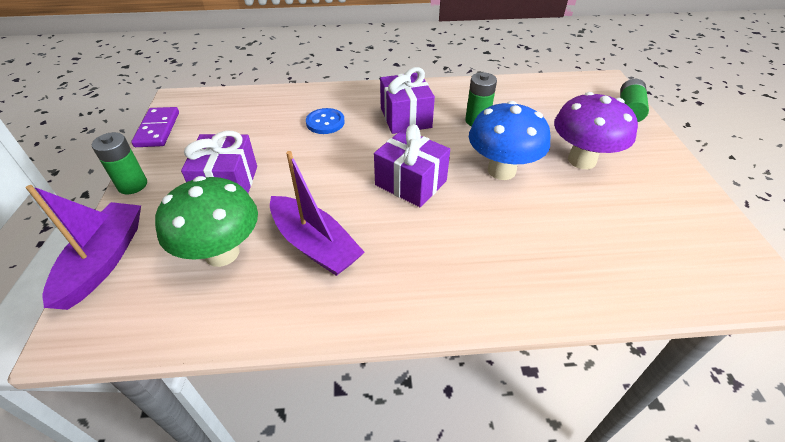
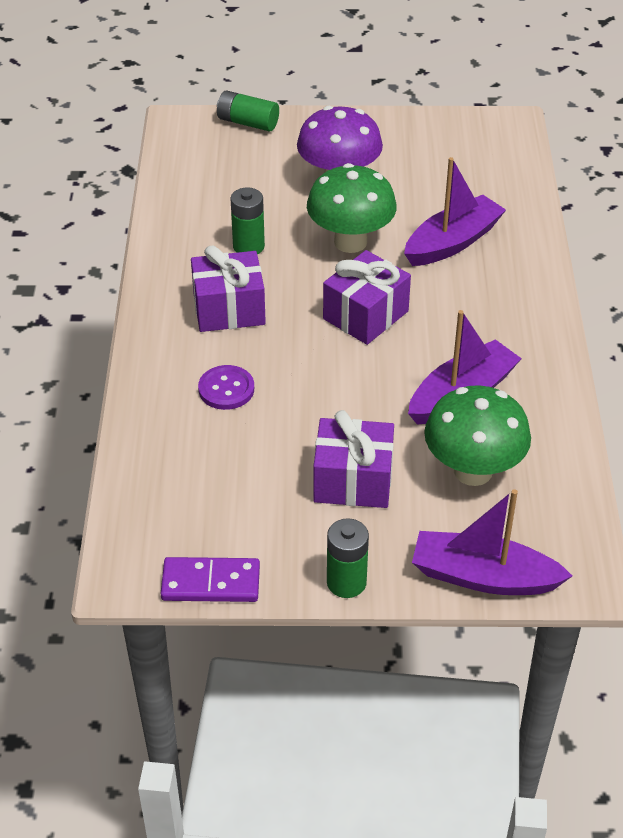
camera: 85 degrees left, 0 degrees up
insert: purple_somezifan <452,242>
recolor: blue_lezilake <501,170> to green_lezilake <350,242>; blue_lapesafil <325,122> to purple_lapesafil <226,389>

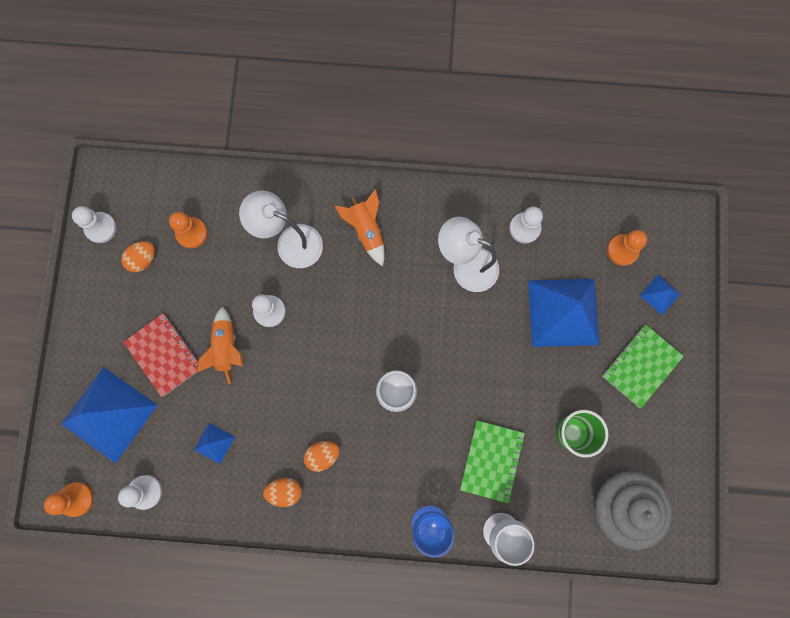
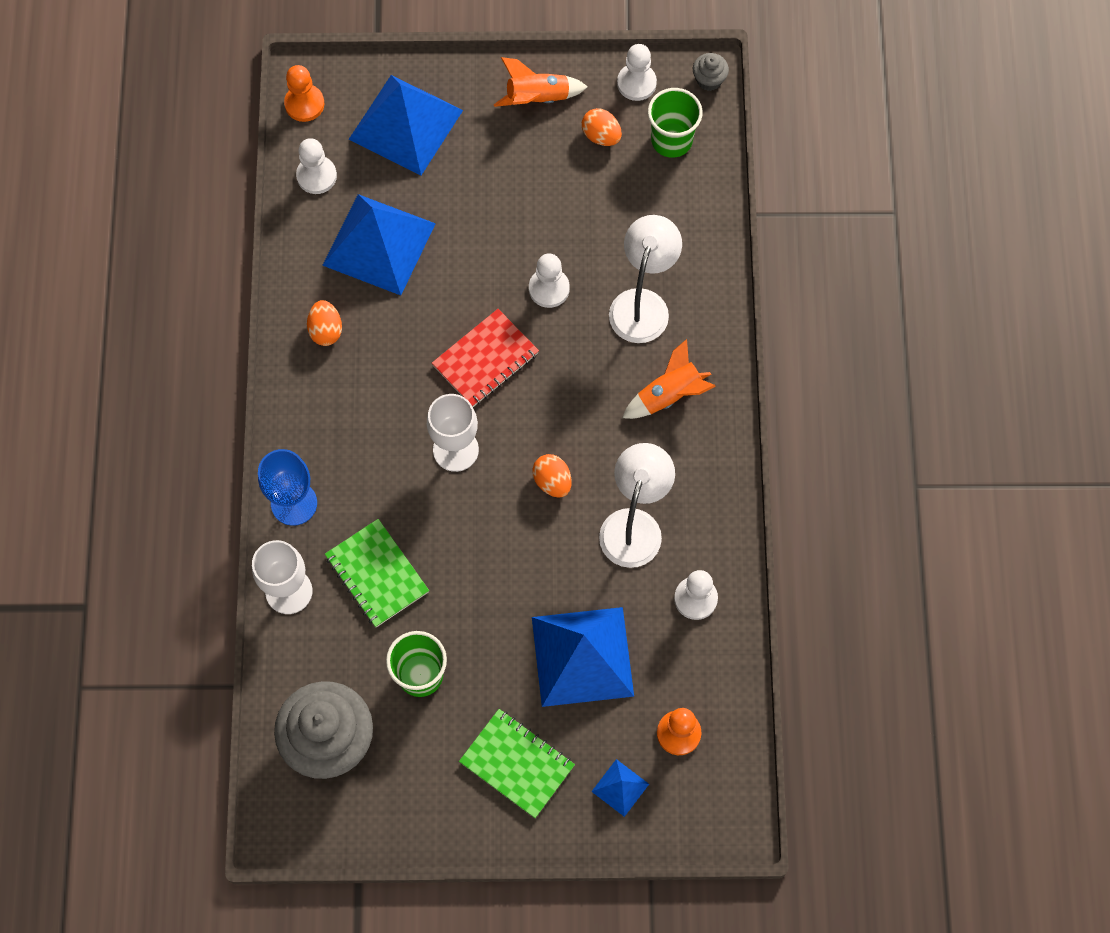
camera: 85 degrees right, 10 degrees down
delete: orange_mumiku <191,233>
insert: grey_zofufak <709,80>; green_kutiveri <671,140>
move: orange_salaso <226,347> to <537,98>; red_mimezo <164,355> to <485,360>; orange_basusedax <322,455> to <552,481>
rotate: green_mimezo <492,461> = <377,574> 45 degrees clockwise
resize: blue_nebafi <214,443> = <379,244> x2.28

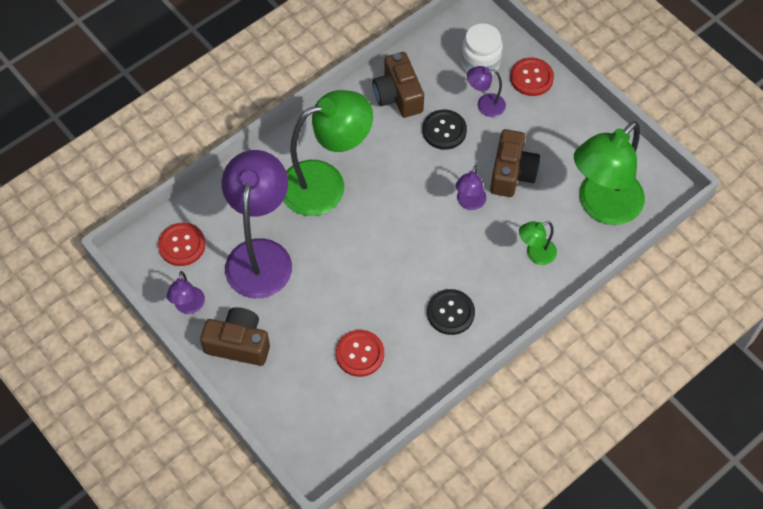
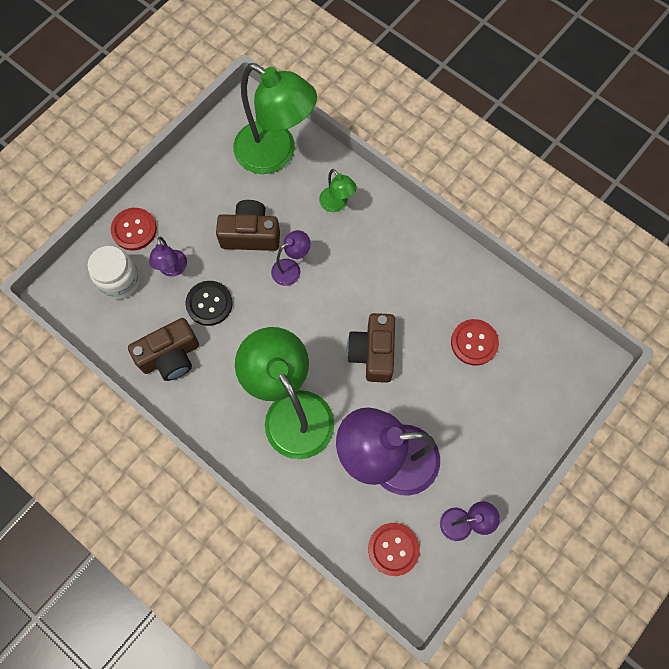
camera: 100 degrees left, 10 degrees up
delete: black_lapesafil <450,313>
move: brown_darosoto <239,344> to <373,352>
rotate: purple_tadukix <469,203> = <291,268> 45 degrees counterclockwise

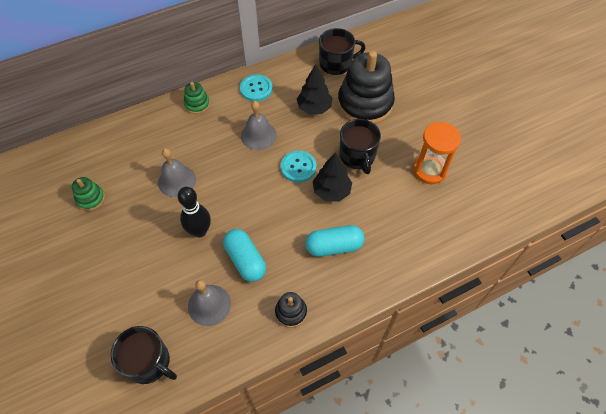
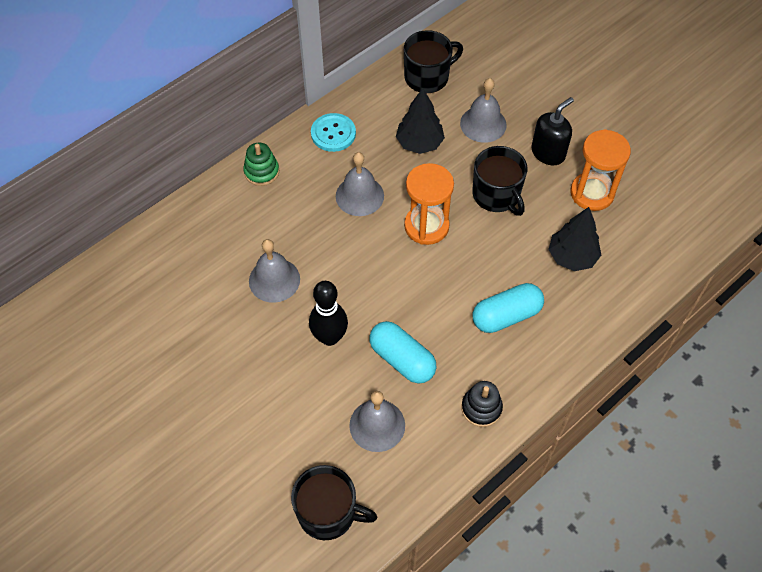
camera: 15 degrees left, 0 degrees up
delete: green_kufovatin <90,199>
insert: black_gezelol <548,153>
move: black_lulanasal <331,191> to <572,257>
replace: black_kufovatin <365,104> to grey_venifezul <483,124>; turquoise_lapesafil <298,167> to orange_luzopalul <426,226>

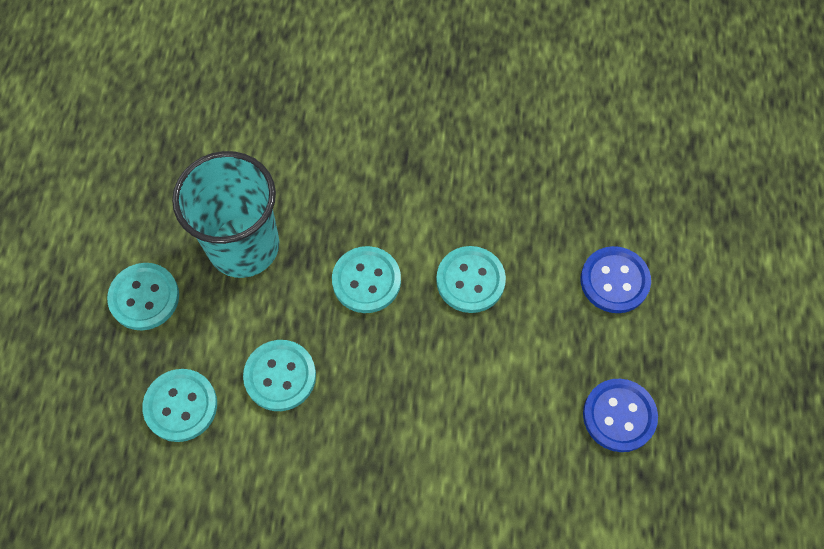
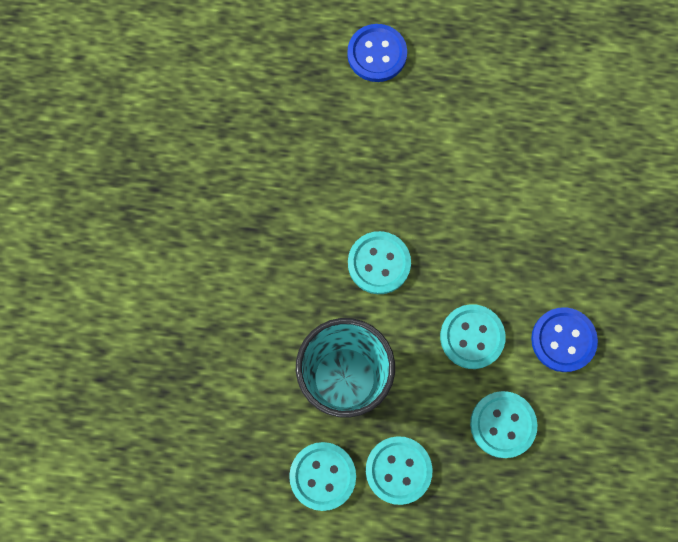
camera: 90 degrees left, 10 degrees up
move: turquoise_lapesafil <470,280> to <322,476>; blue_lapesafil <619,416> to <563,340>

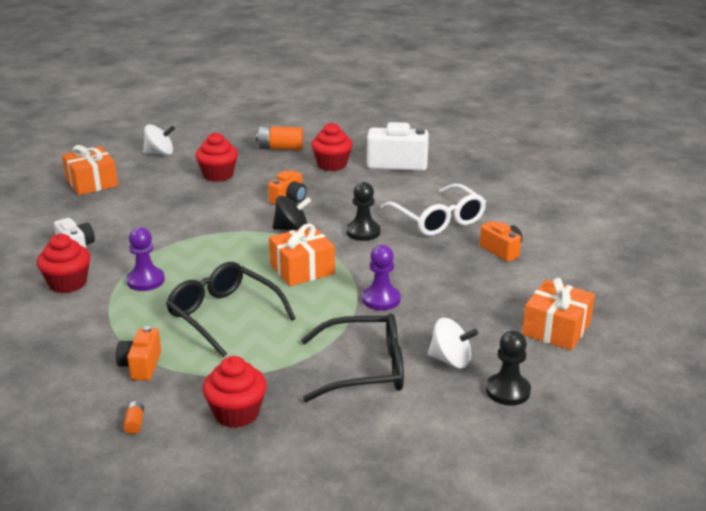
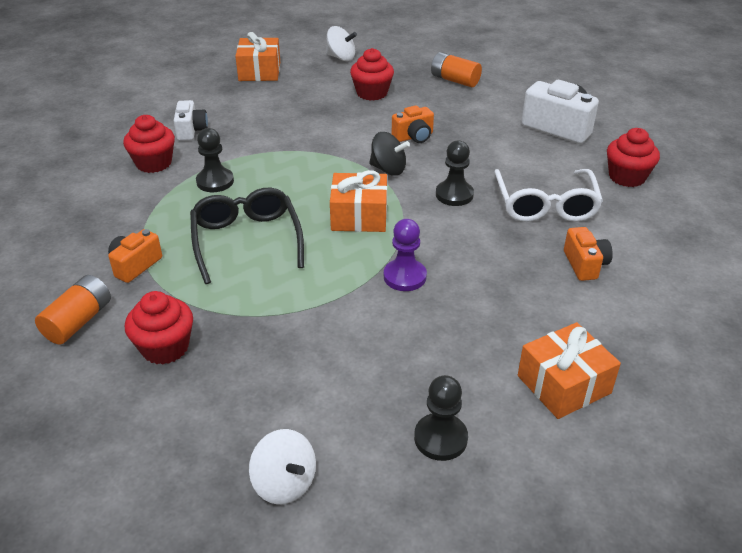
camera: 30 degrees right, 10 degrees up
delete: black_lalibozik <365,369>
move: red_zofufak <332,165> to <627,177>; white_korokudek <451,360> to <284,483>
recolor: purple_mumiku <145,281> to black_mumiku <215,181>
resize: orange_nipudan <135,423> = <78,321> x2.18

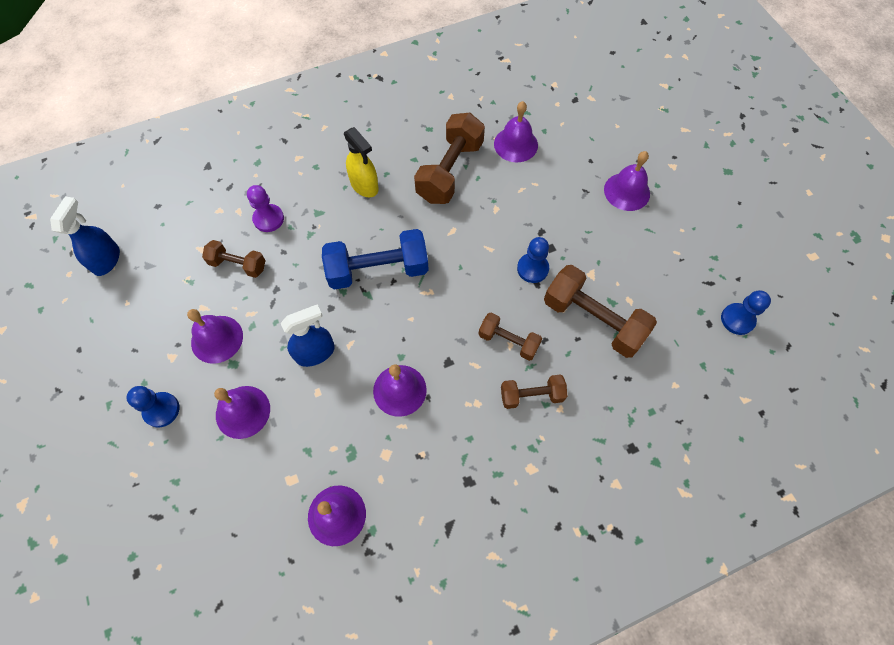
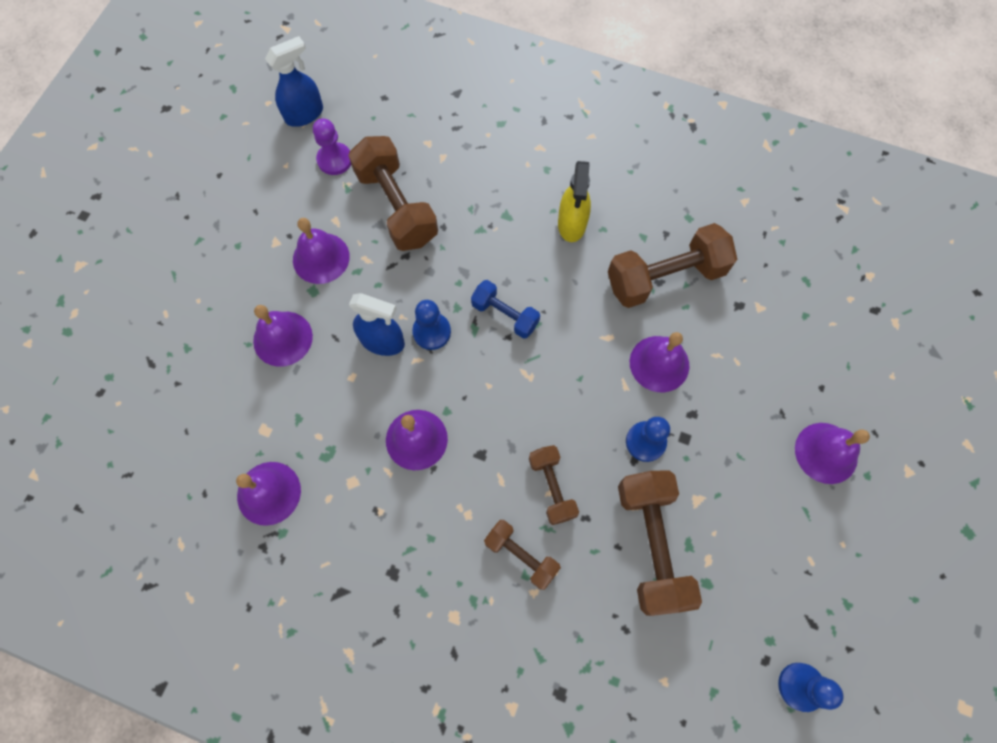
camera: 45 degrees right, 5 degrees up
move: purple_venifezul <515,144> to <659,363>; purple_mumiku <268,219> to <335,160>; blue_mumiku <161,410> to <431,332>
resize: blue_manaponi <378,270> = <505,315> x0.57; brown_manaponi <238,265> = <396,206> x1.75

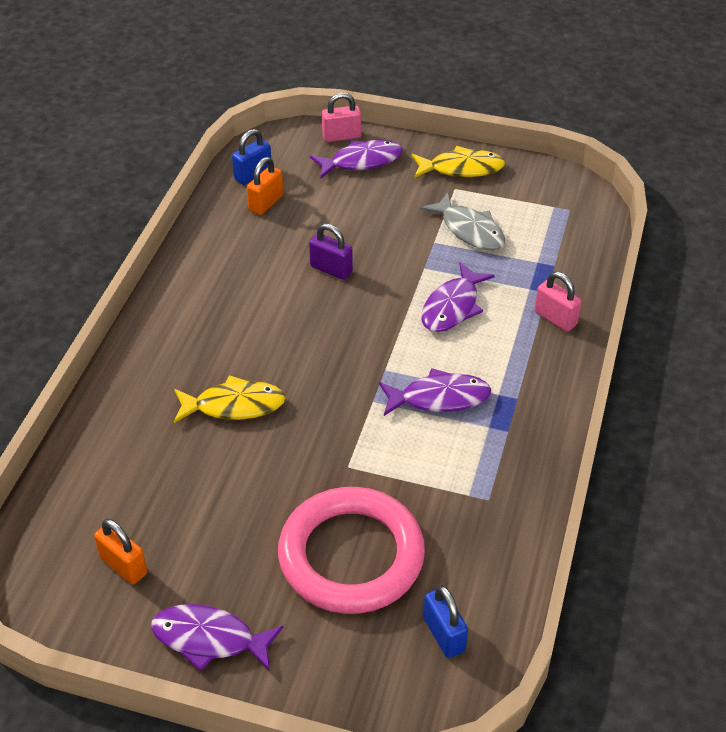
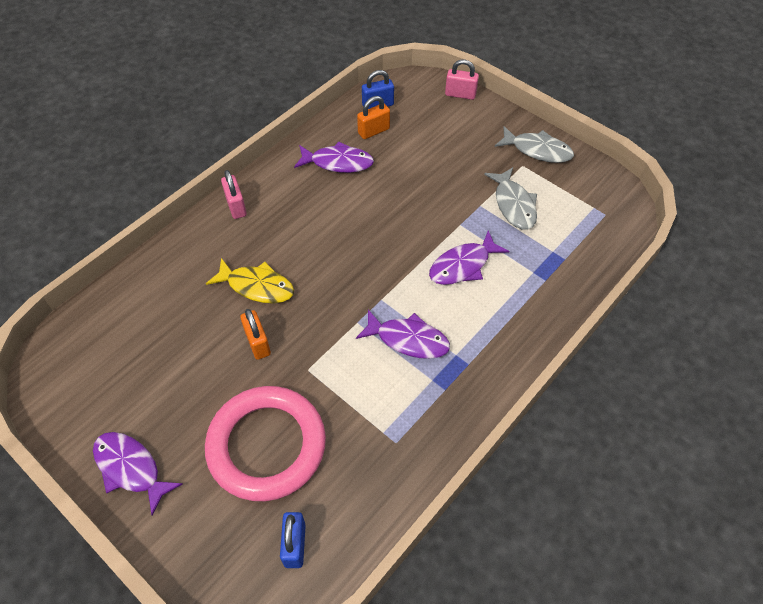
camera: 25 degrees right, 10 degrees up
delete: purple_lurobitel <331,269>
move: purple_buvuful <361,161> to <338,162>; pink_lurobitel <555,318> to <236,206>; orange_lurobitel <124,566> to <258,343>
recolor: yellow_buvuful <461,168> to grey_buvuful <537,150>

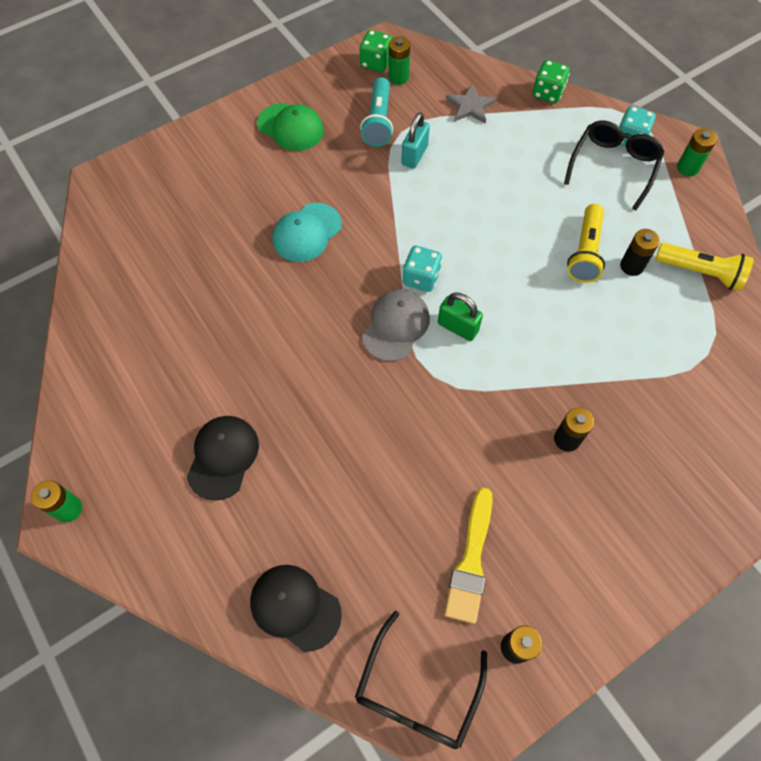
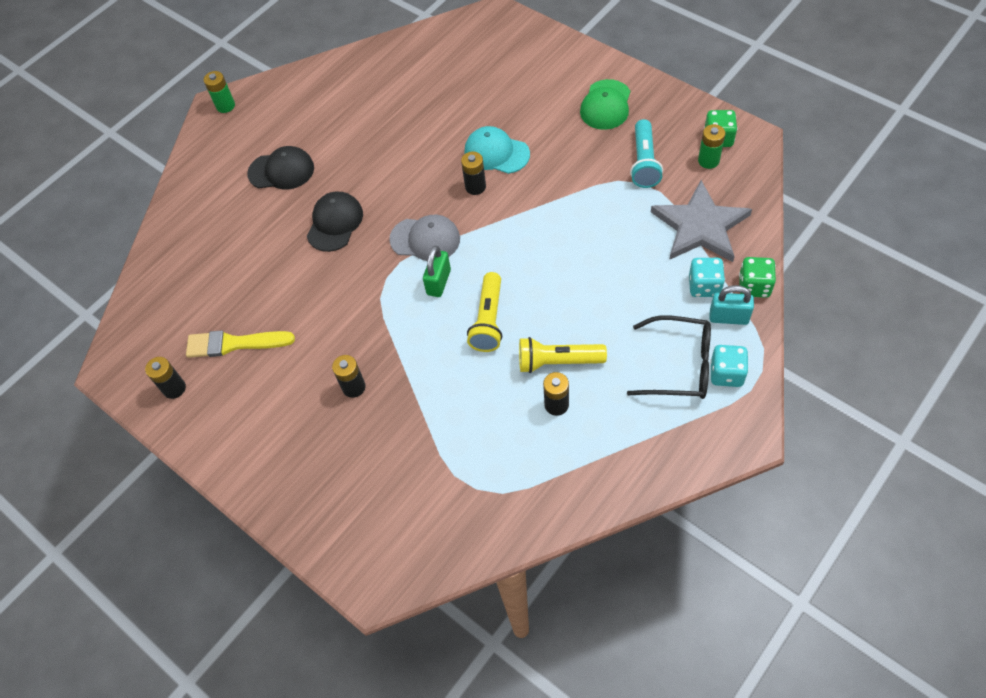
camera: 80 degrees right, 5 degrees down
delete: green_nipudan <687,168>; black_lalibozik <417,692>
insert: black_nipudan <475,187>
move: turquoise_lurobitel <414,155> to <728,317>; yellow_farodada <700,272> to <488,320>; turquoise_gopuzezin <421,278> to <704,286>; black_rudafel <295,607> to <335,223>
rotate: turquoise_farodada <378,121> = <644,162> 75 degrees counterclockwise
resize: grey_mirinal <470,106> = <700,226> x1.87

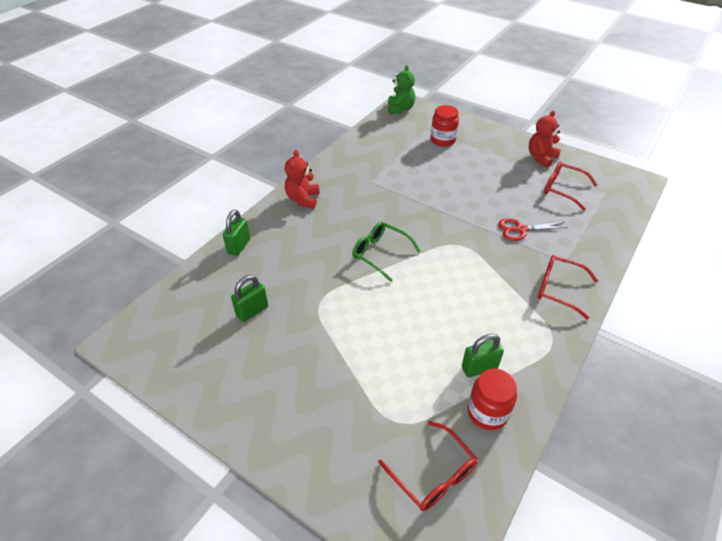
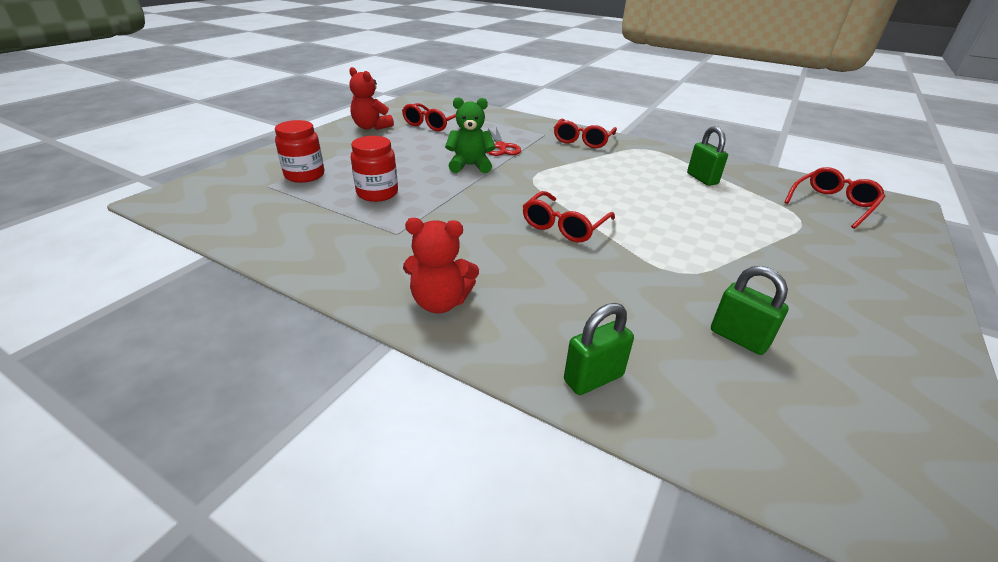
camera: 95 degrees left, 10 degrees down
move: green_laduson <400,109> to <470,166>; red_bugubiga <487,412> to <377,193>
recolor: green_lalibozik <380,253> to red_lalibozik <564,226>
rotate: green_lurobitel <239,246> = <593,378> 45 degrees counterclockwise

